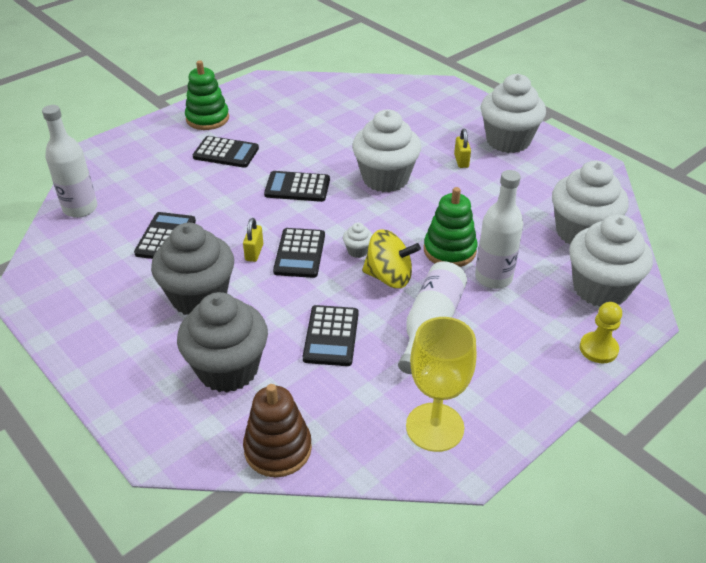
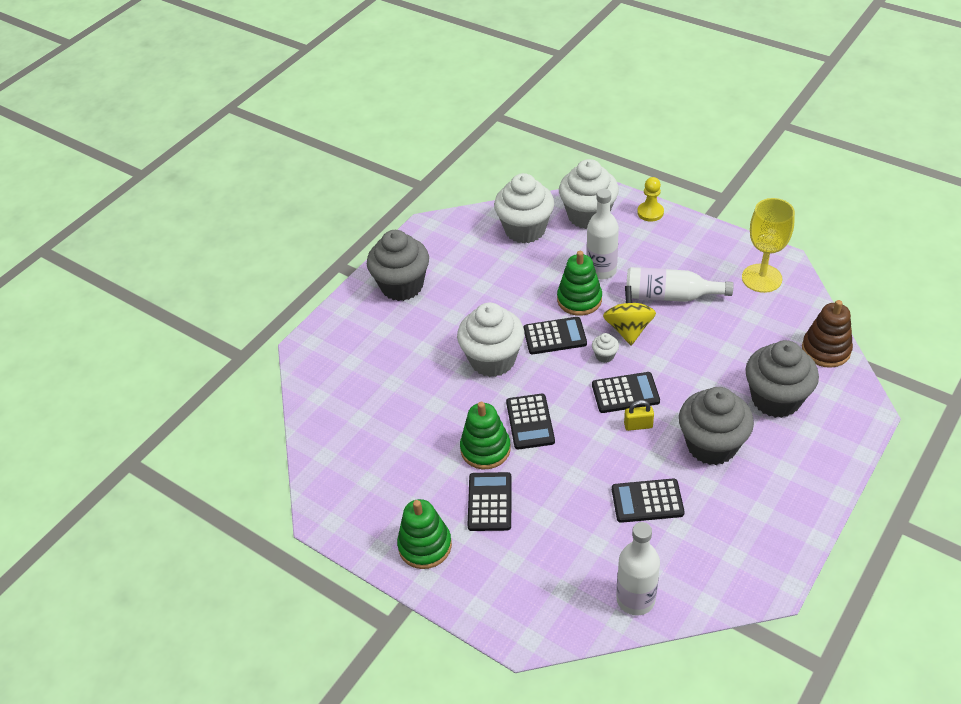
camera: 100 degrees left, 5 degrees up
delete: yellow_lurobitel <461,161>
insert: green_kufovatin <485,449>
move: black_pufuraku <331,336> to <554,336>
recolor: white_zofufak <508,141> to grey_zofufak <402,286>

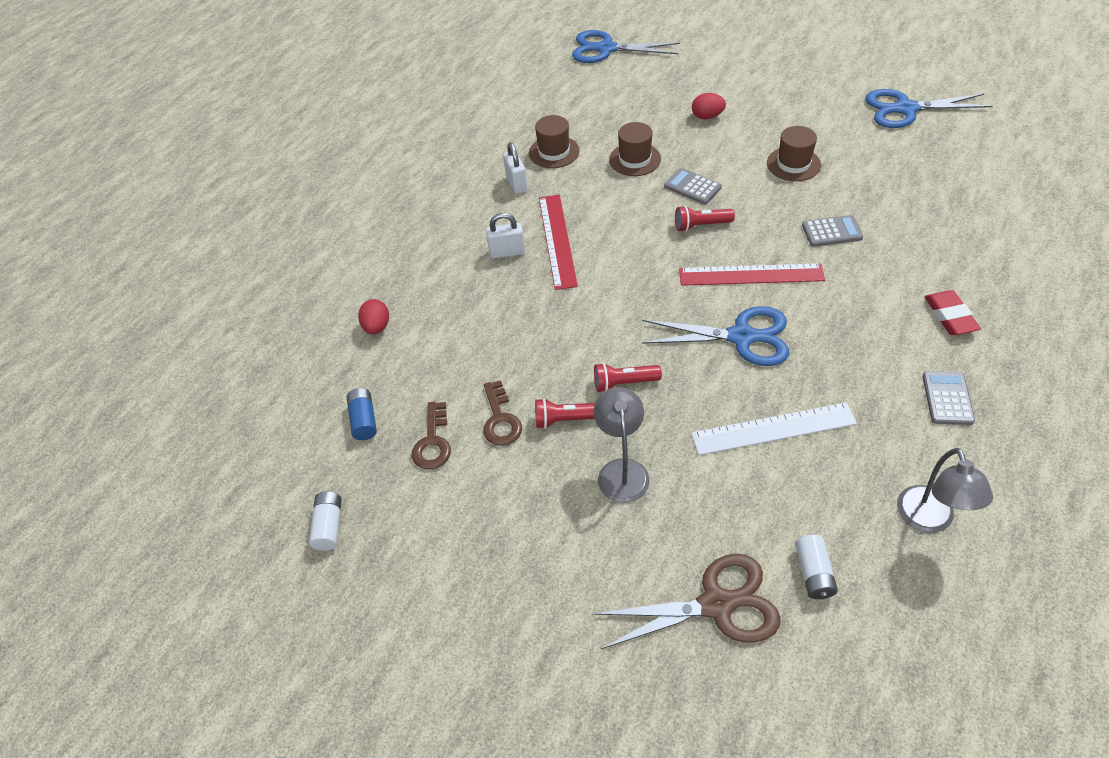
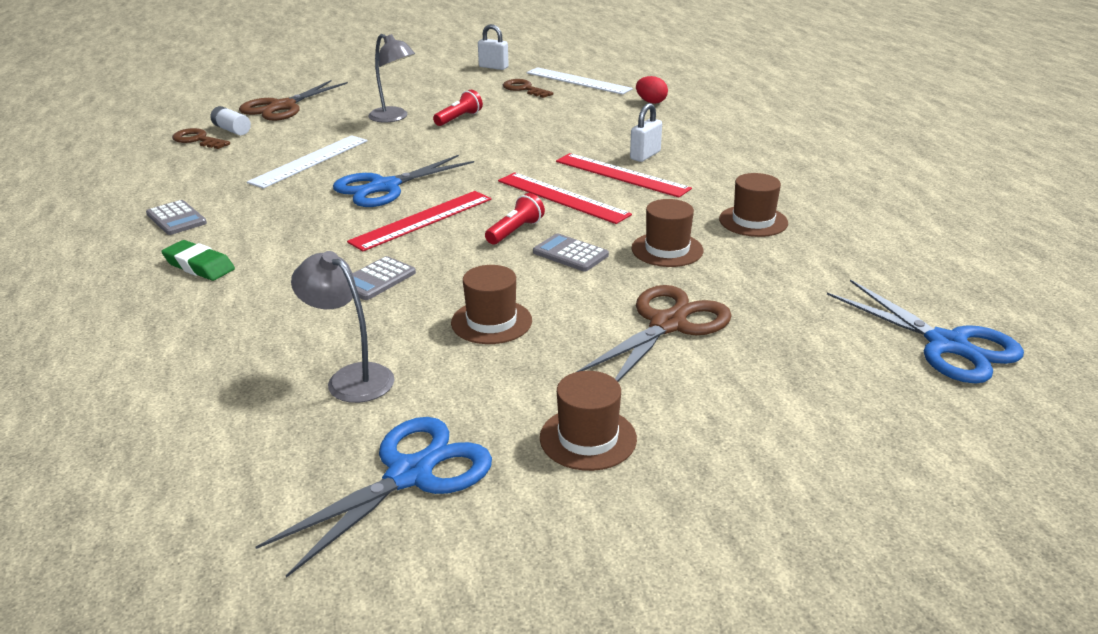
camera: 130 degrees right, 20 degrees down
delete: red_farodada <624,383>; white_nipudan <329,526>
insert: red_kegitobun <562,197>; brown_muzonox <588,438>
move: white_lurobitel <516,184> to <493,67>; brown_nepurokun <500,419> to <197,140>; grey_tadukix <929,520> to <351,377>
replace: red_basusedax <707,116> to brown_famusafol <667,325>; blue_nipudan <364,420> to white_kegitobun <578,81>
recolor: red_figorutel <950,316> to green_figorutel <199,266>
rotate: blue_famusafol <606,49> = <946,344> 90 degrees clockwise; grey_pufuraku <692,187> = <570,254> 135 degrees counterclockwise

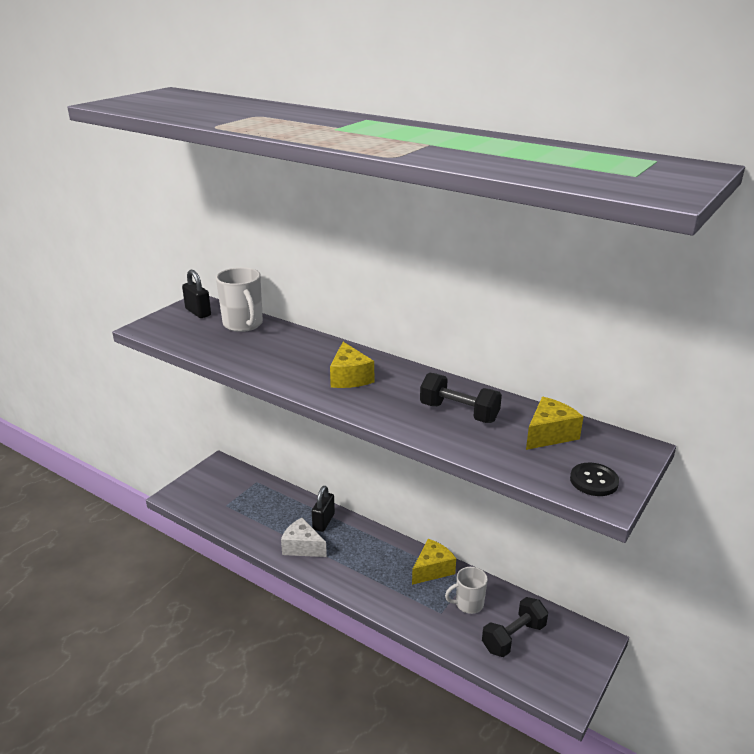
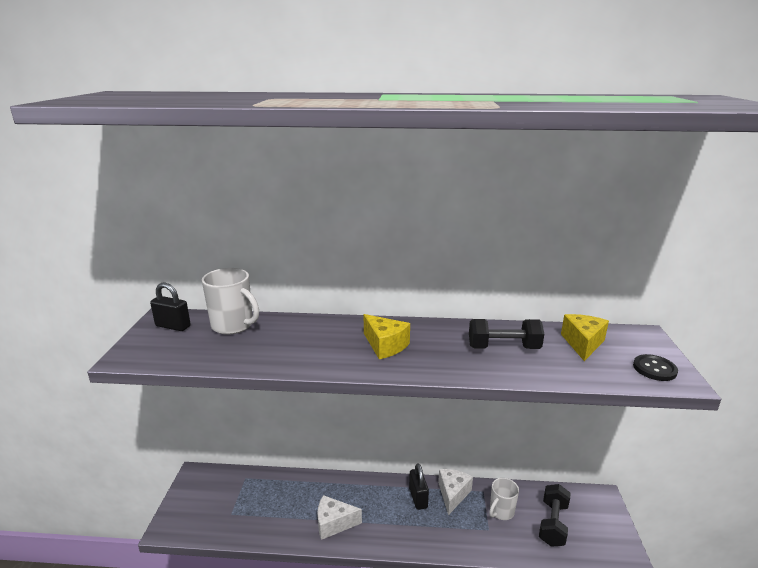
camera: 30 degrees left, 5 degrees down
move: black_lurobitel <323,522> to <418,498>
recolor: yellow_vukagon <432,569> to white_vukagon <453,494>

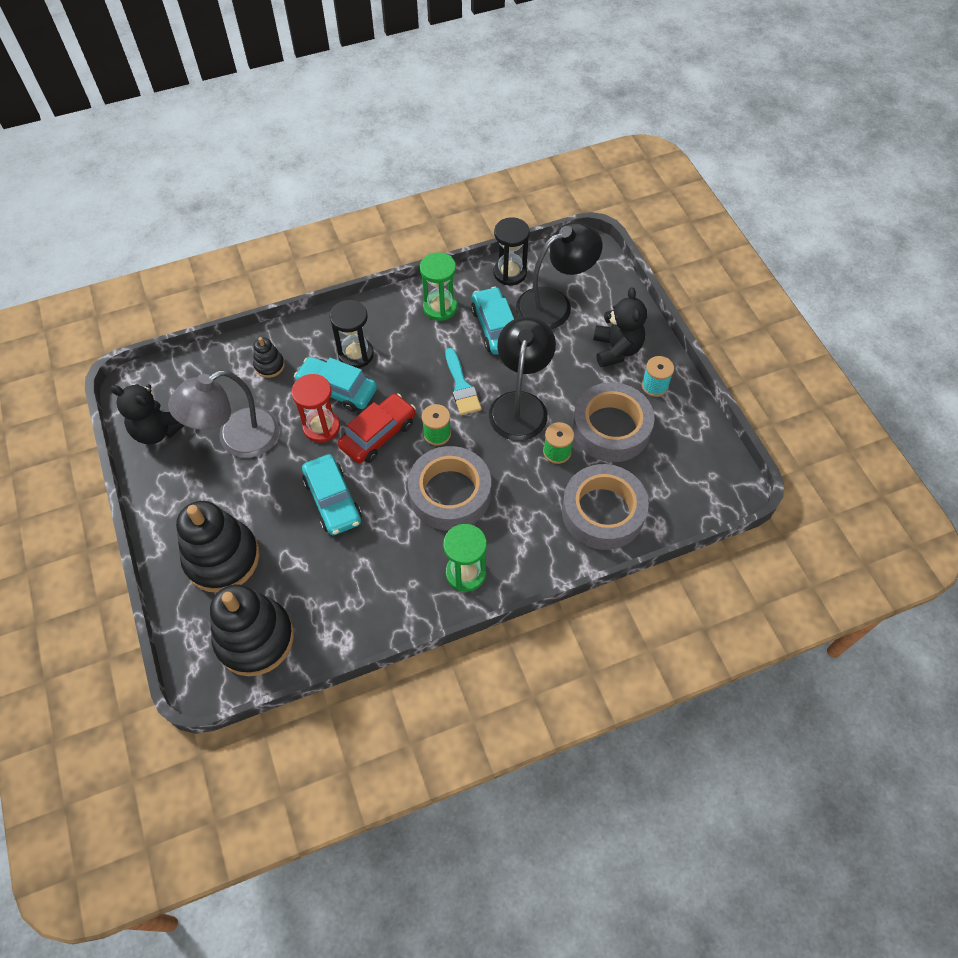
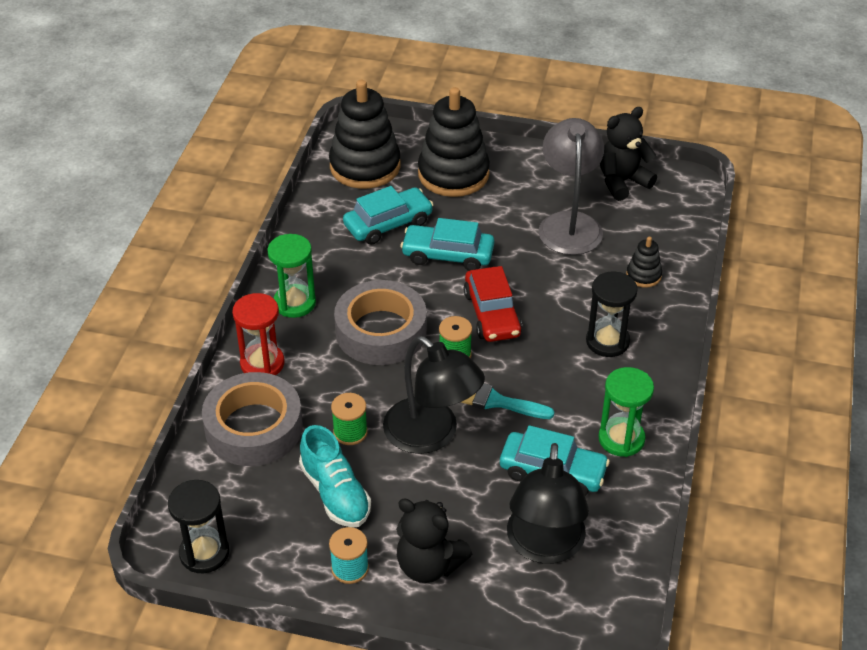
camera: 125 degrees right, 15 degrees down
move: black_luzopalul <510,273> to <204,553>; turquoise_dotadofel <337,389> to <388,224>; red_luzopalul <321,427> to <262,363>
replace: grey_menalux <611,428> to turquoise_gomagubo <335,493>

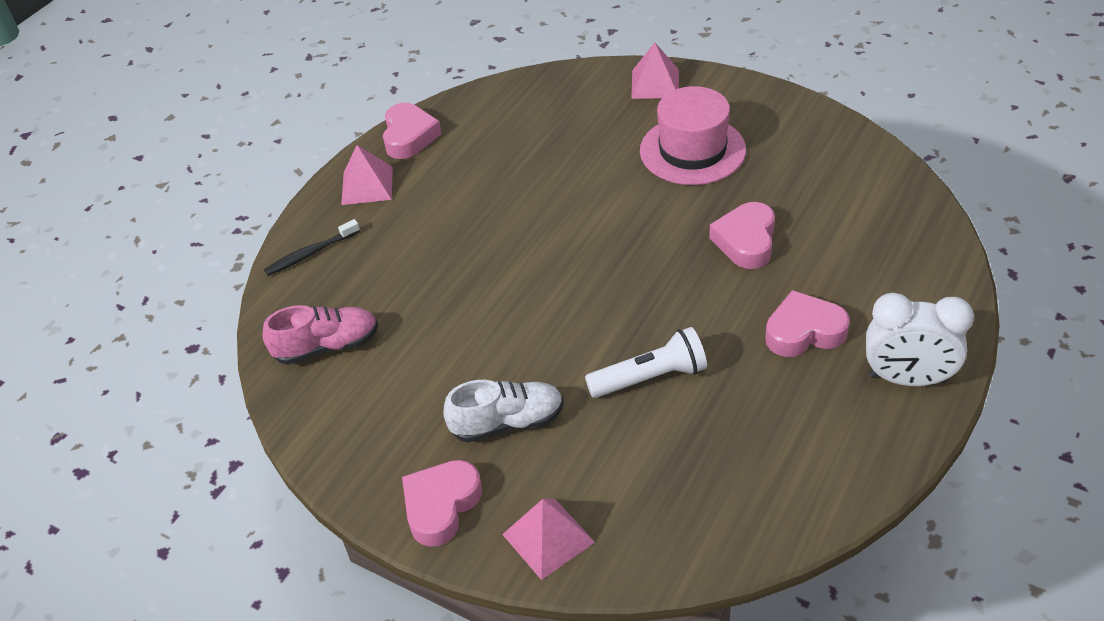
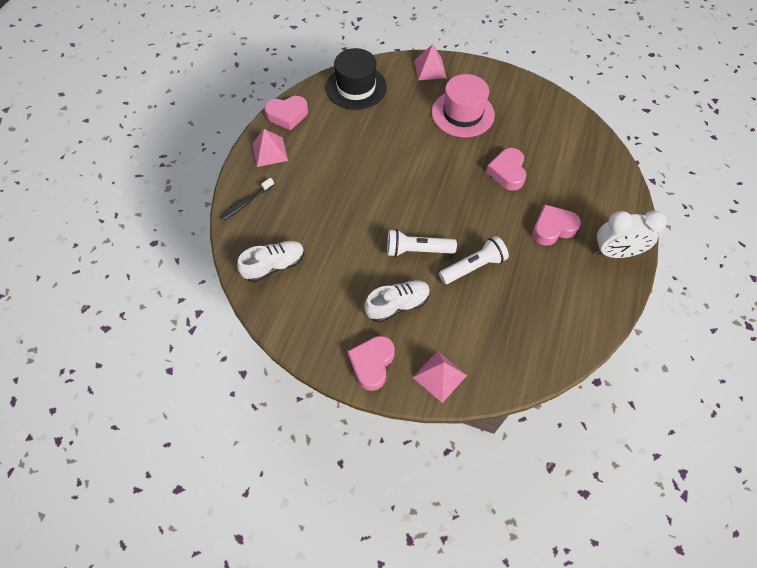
camera: 15 degrees left, 15 degrees up
insert: black_muzonox <356,87>; white_farodada <417,250>
recolor: pink_gomagubo <327,346> to white_gomagubo <274,266>
rotate: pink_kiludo <409,136> = <287,115> 90 degrees clockwise

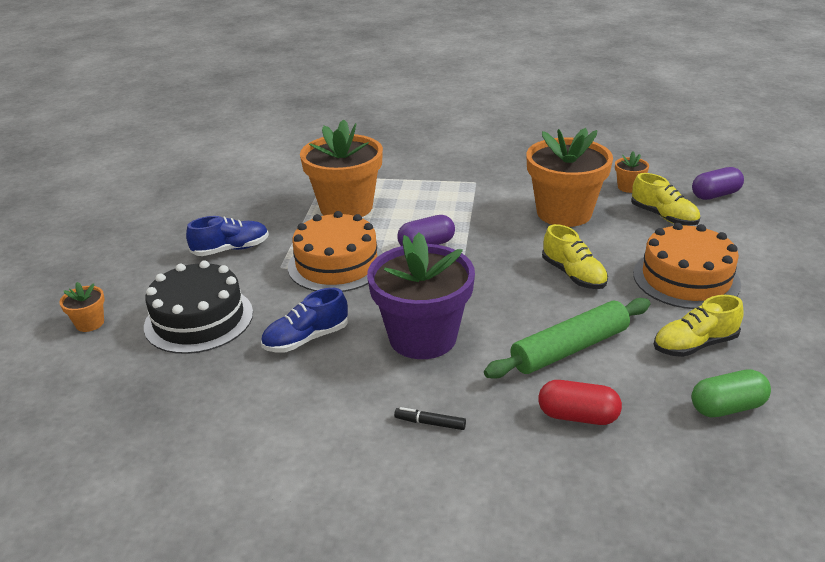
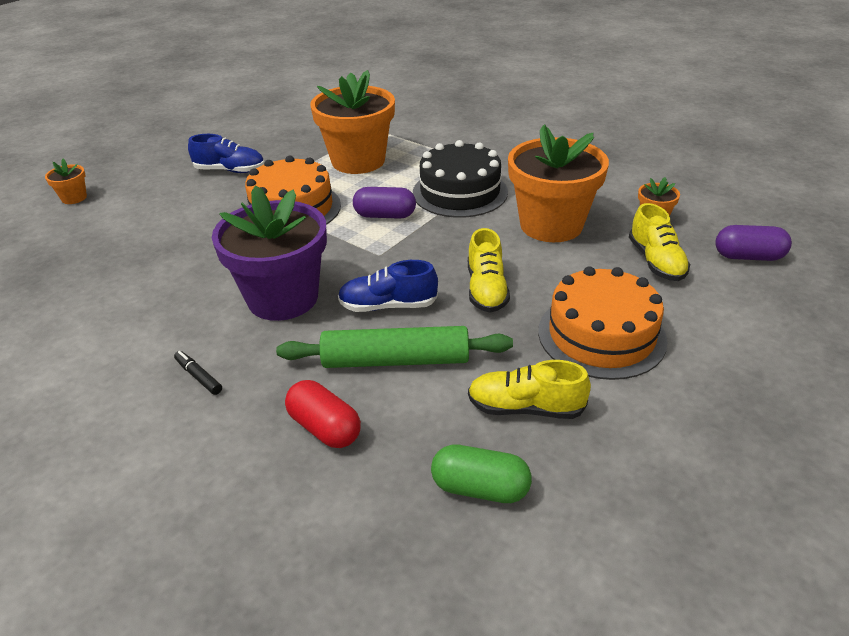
camera: 30 degrees right, 5 degrees up
move: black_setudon <199,319> to <460,192>; blue_gomagubo <306,339> to <388,306>

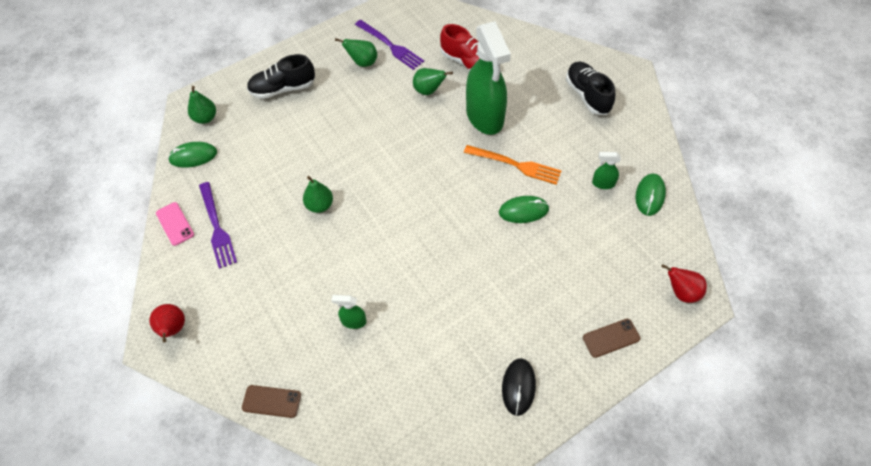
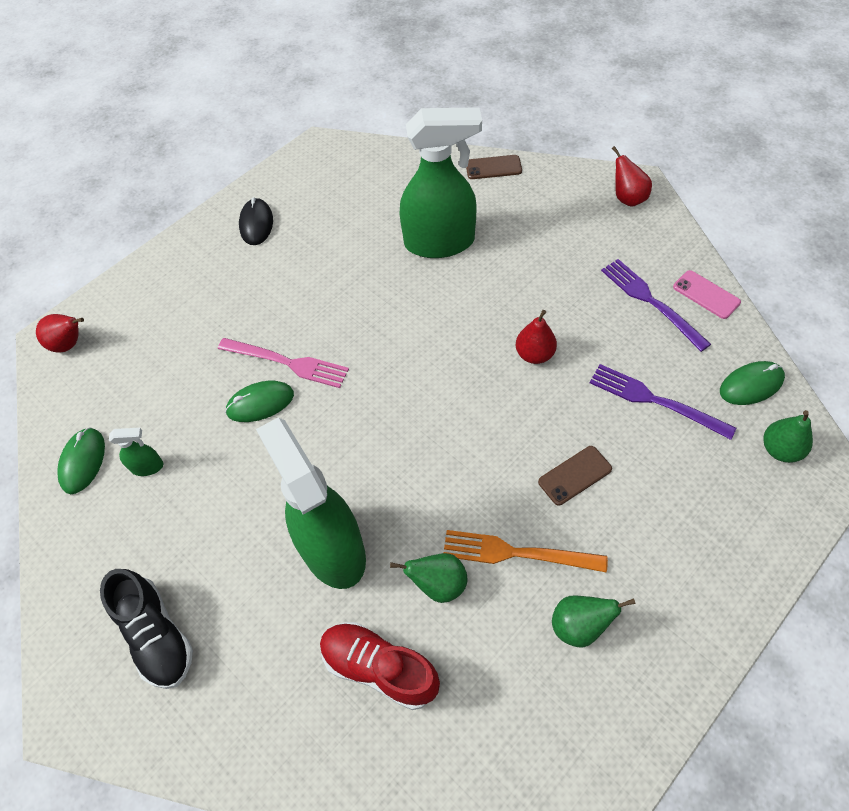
camera: 170 degrees right, 0 degrees up
delete: black_gomagubo <283,89>
insert: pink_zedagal <288,363>
move: purple_zedagal <391,46> to <653,400>; orange_zedagal <516,165> to <515,553>; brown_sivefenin <611,338> to <575,475>
recolor: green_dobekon <320,205> to red_dobekon <534,354>
resize: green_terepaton <353,321> = <440,242> x2.48

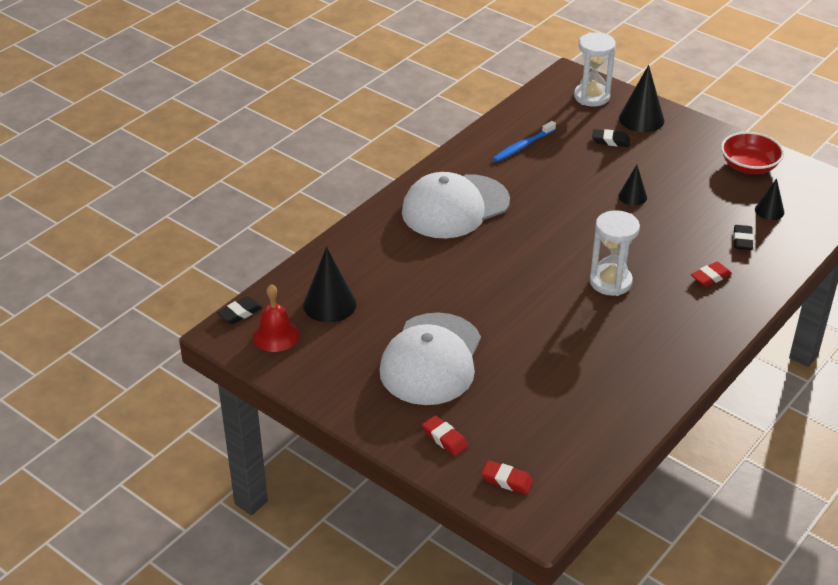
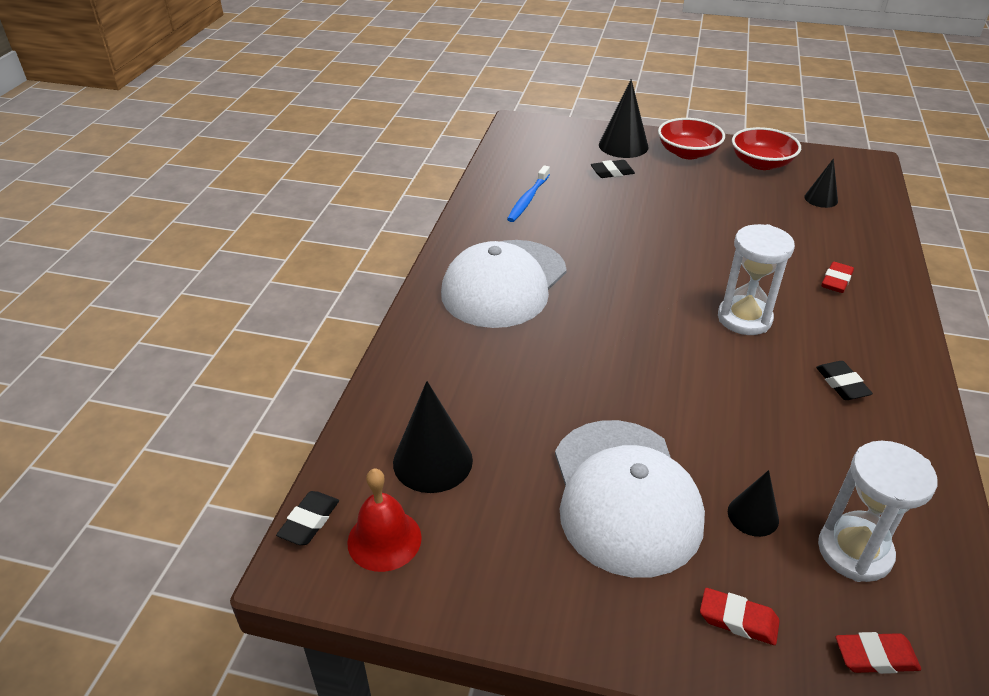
camera: 25 degrees left, 0 degrees up
insert: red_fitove <688,153>
move: white_luzopalul <591,97> to <854,551>; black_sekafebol <632,196> to <753,515>; black_figorutel <742,240> to <842,384>

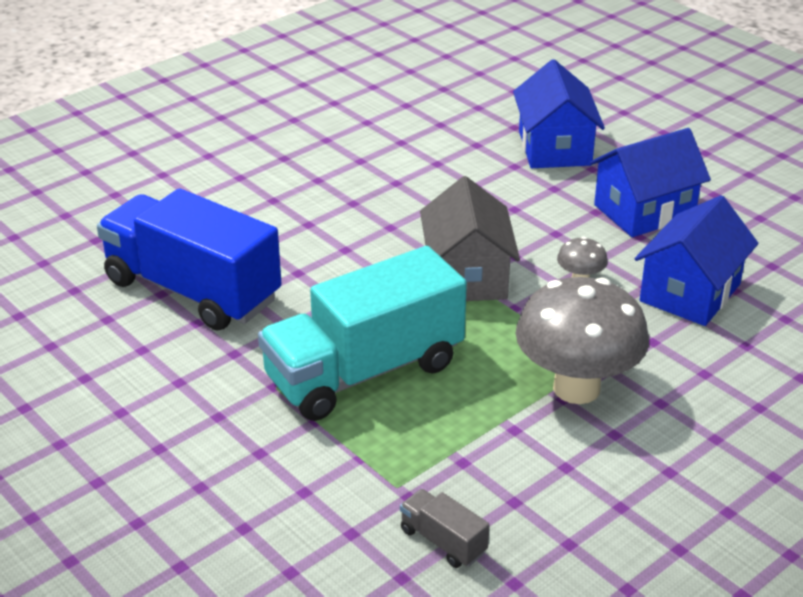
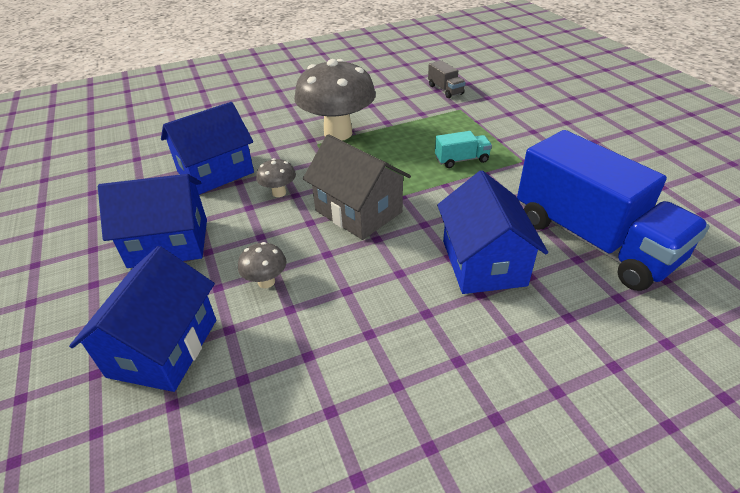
camera: 160 degrees left, 5 degrees up
insert: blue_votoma <483,262>; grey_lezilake <266,282>
rotate: grey_votoma <467,276> = <358,211> 60 degrees counterclockwise
resize: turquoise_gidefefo <364,372> = <461,160> x0.40

